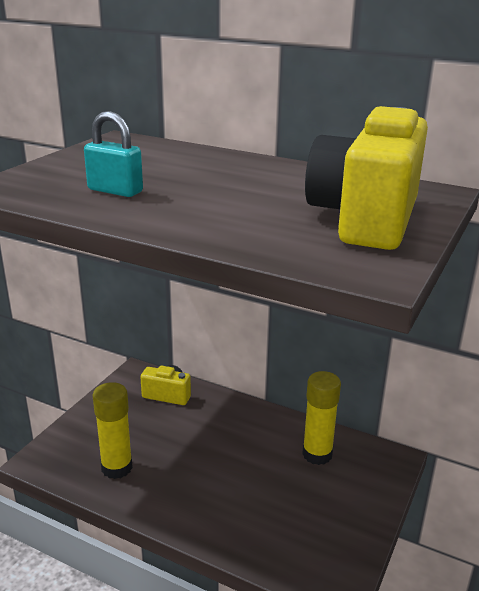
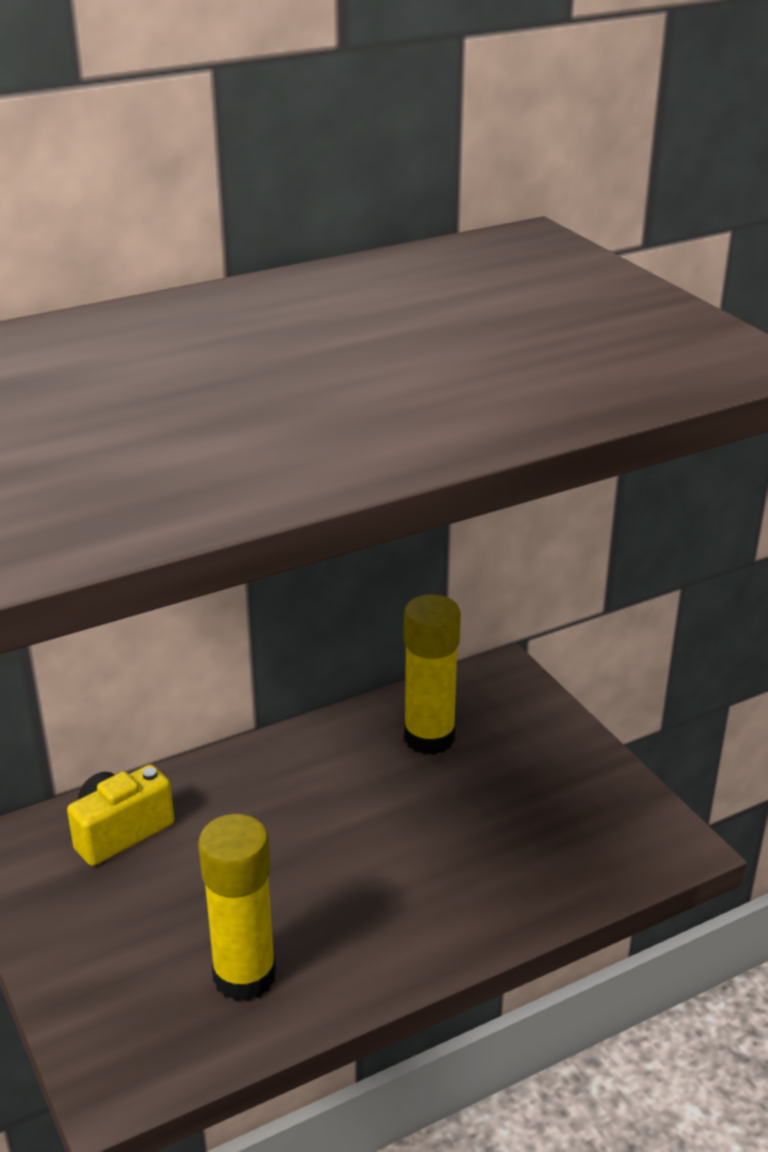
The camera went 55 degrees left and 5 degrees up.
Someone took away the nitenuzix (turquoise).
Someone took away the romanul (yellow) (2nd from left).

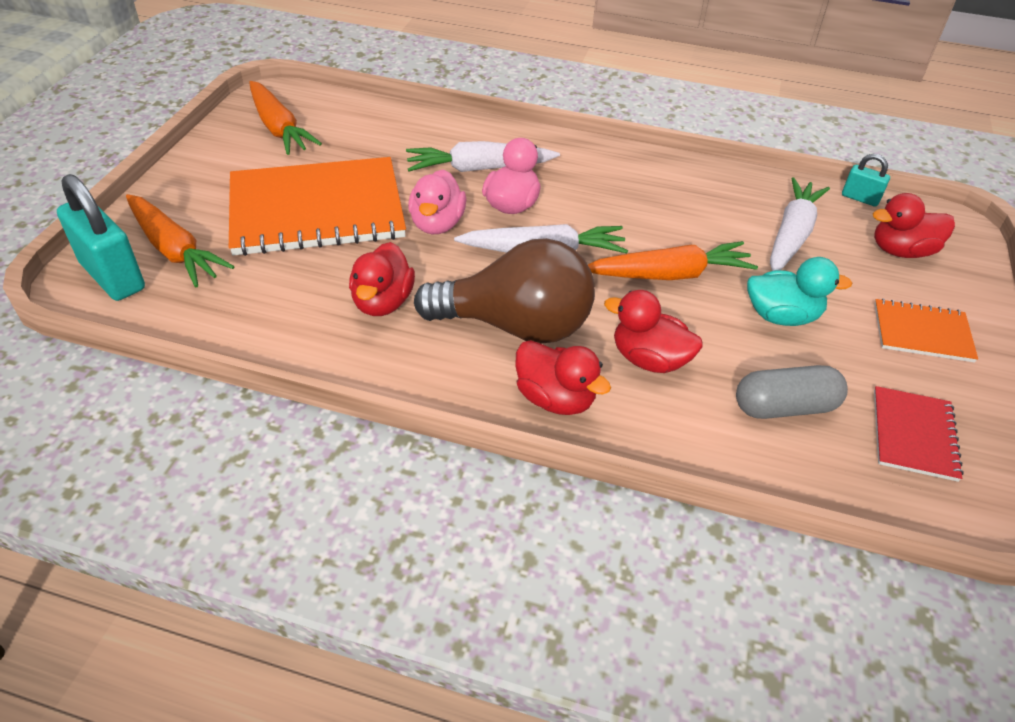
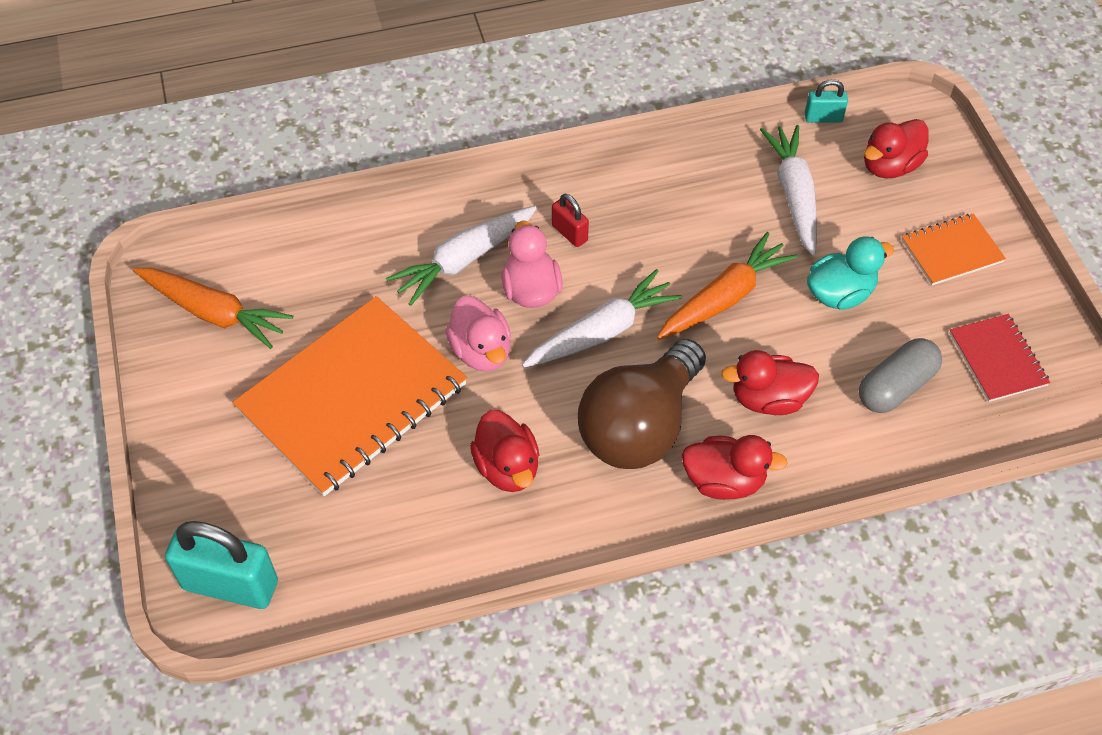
The camera went 30 degrees left and 10 degrees up.
Someone put down the nitenuzix (red).
Someone rotated the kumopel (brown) by 150 degrees clockwise.
Someone took away the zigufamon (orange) (1st from left).

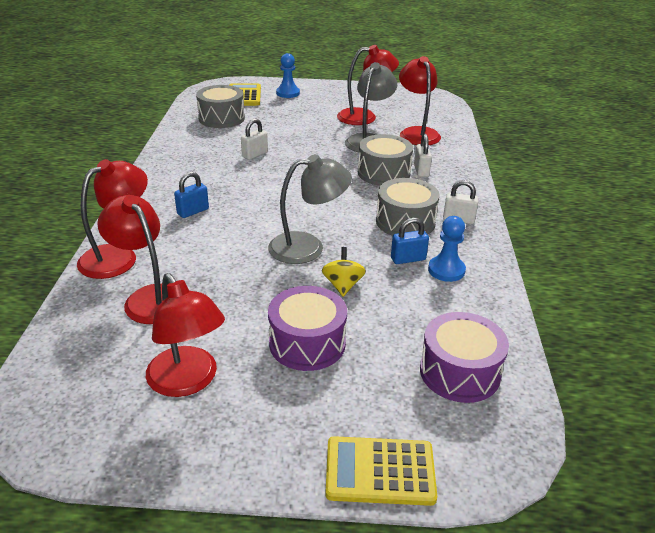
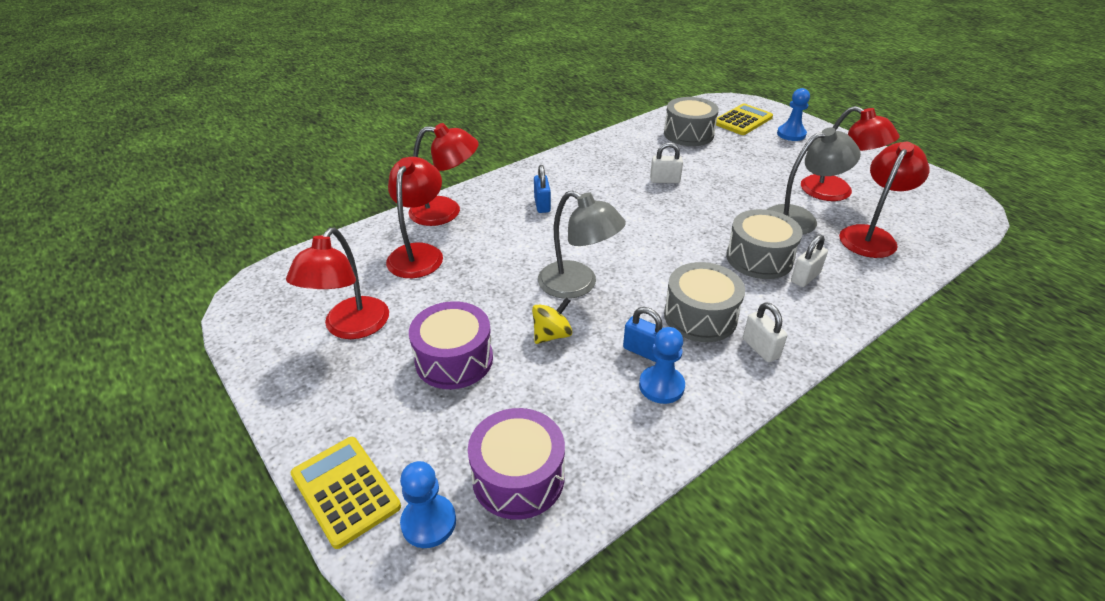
The camera went 50 degrees right and 5 degrees up.
Someone put down the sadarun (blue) (1st from left).
Someone rotated the nitenuzix (blue) (1st from left) by 75 degrees clockwise.

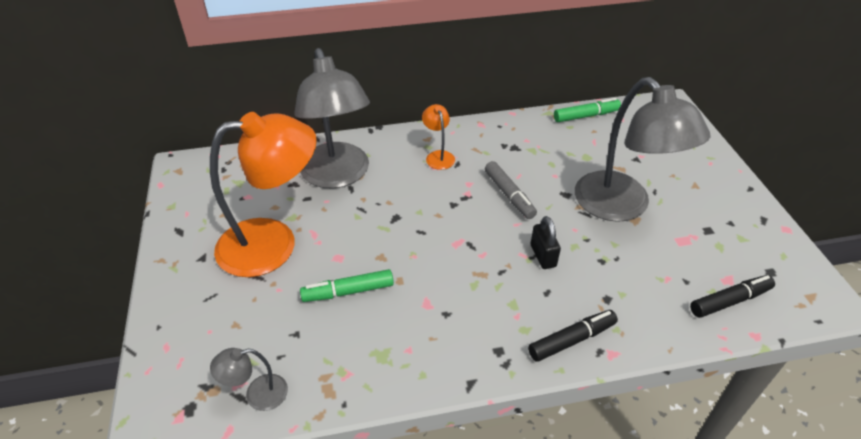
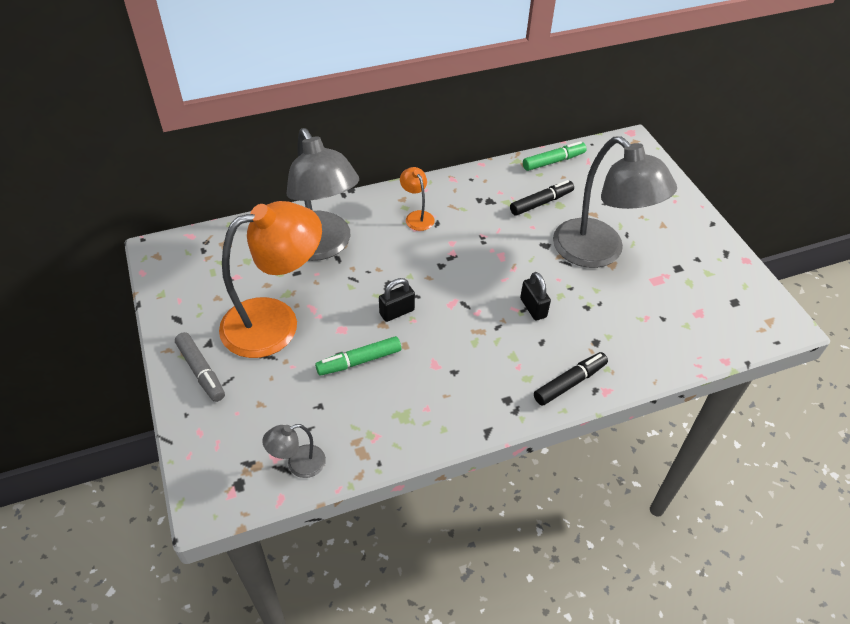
The camera went 10 degrees left and 5 degrees up.
Someone carried the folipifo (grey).
Someone put down the nitenuzix (black) (1st from left).
Someone carried the folipifo (black) (2nd from left in the first image).

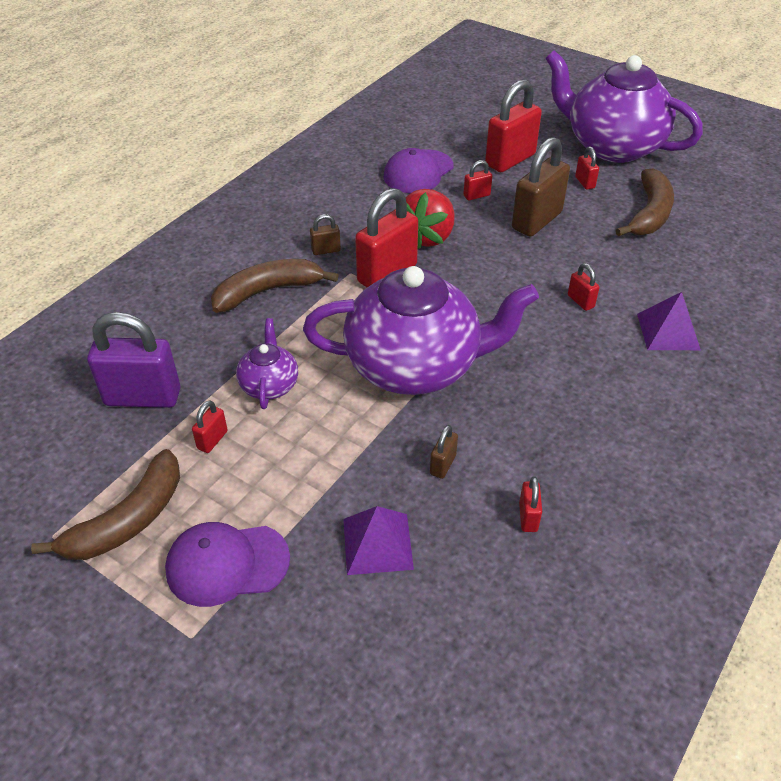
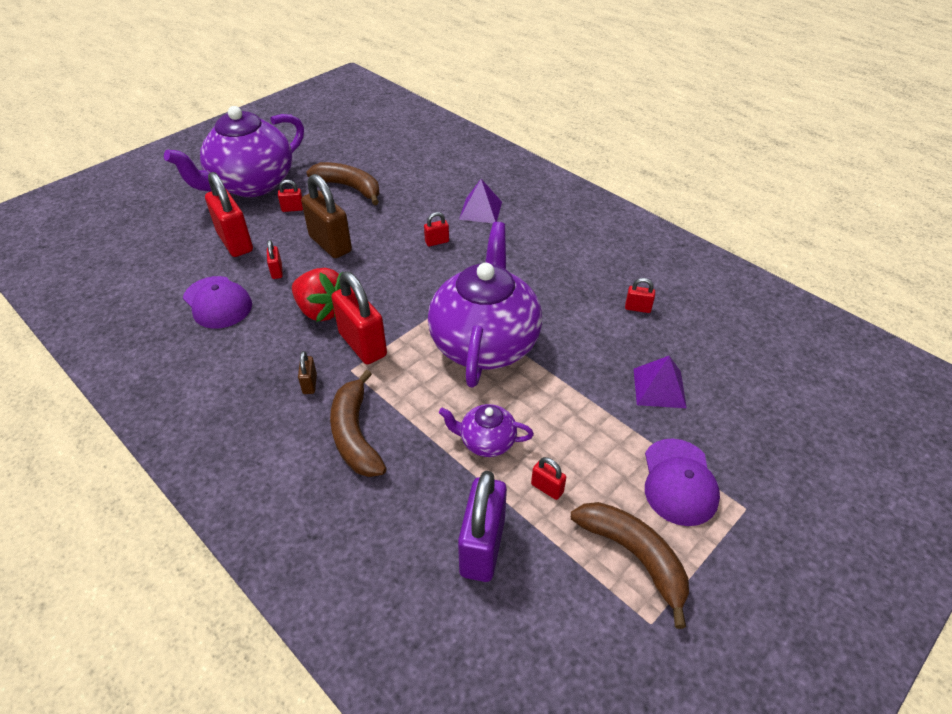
The camera went 80 degrees left and 0 degrees up.
Someone took away the nitenuzix (brown) (2nd from left).

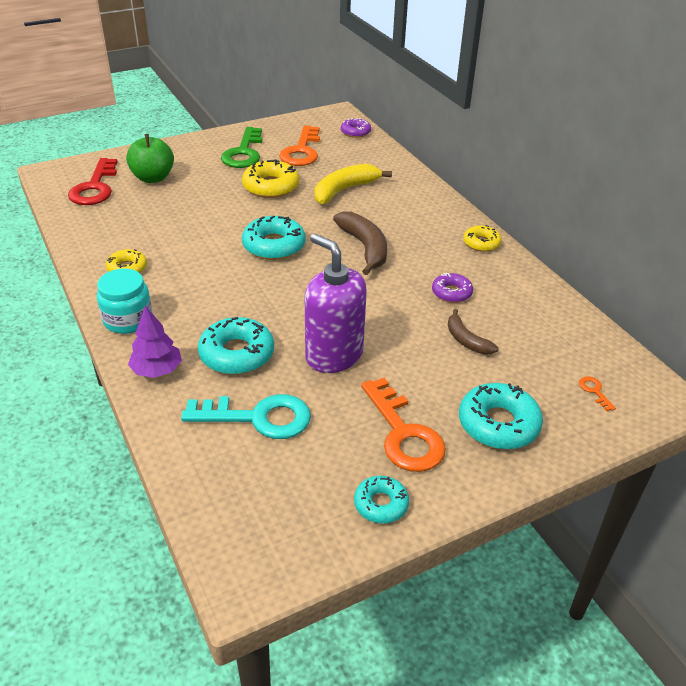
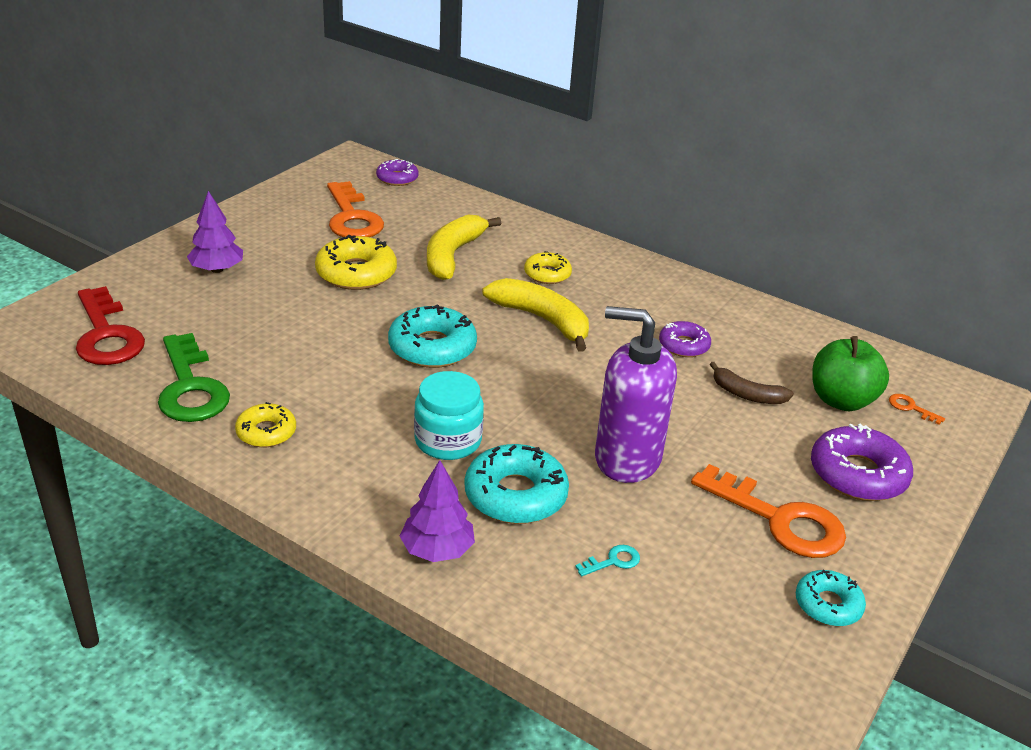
The camera went 30 degrees left and 5 degrees down.
Someone carried the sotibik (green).
Someone put down the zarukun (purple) (1st from left).
Someone carried the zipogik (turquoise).
Someone repainted the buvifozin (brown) (1st from left), which became the buvifozin (yellow) (2nd from left).
Someone carried the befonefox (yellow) (3rd from left).
Someone scaled the sotibik (turquoise) by 0.40.
Someone repainted the befonefox (turquoise) (4th from left), which became the befonefox (purple) (3rd from left).
Someone carried the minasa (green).

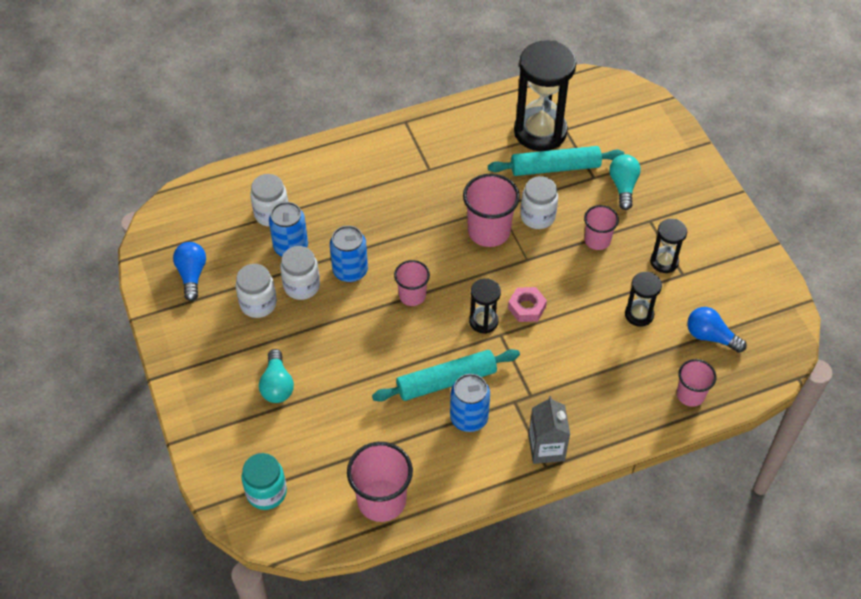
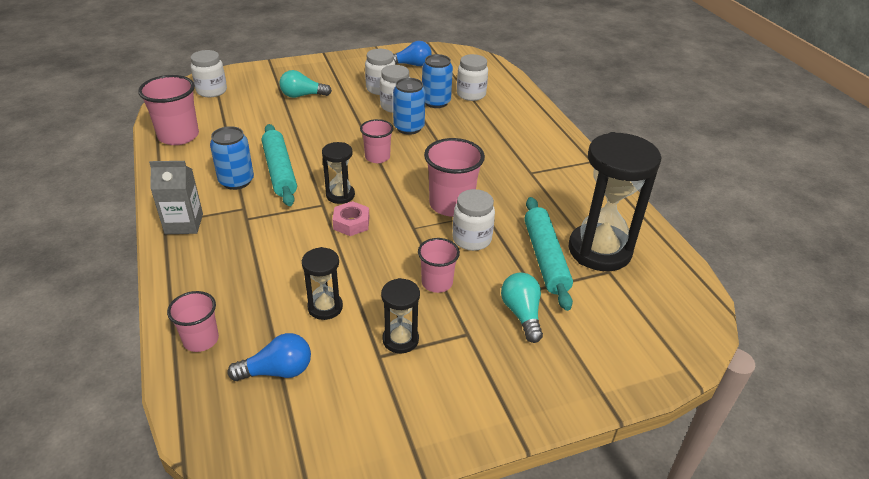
The camera went 90 degrees right and 15 degrees down.
Someone repainted the zipogik (turquoise), which became the zipogik (white) (1st from left).
Someone rotated the kumopel (blue) (2nd from left in the first image) by 45 degrees clockwise.
Someone rotated the kumopel (turquoise) (2nd from left) by 105 degrees counterclockwise.

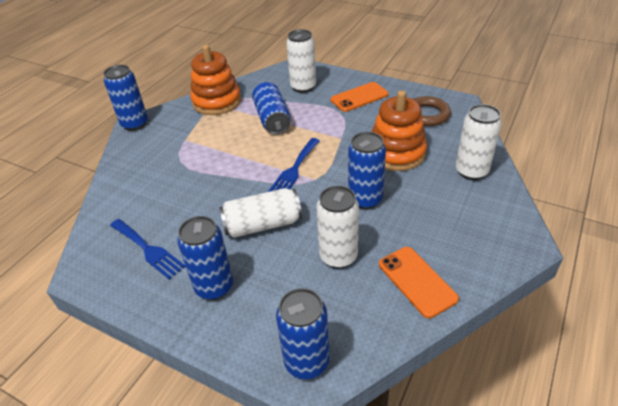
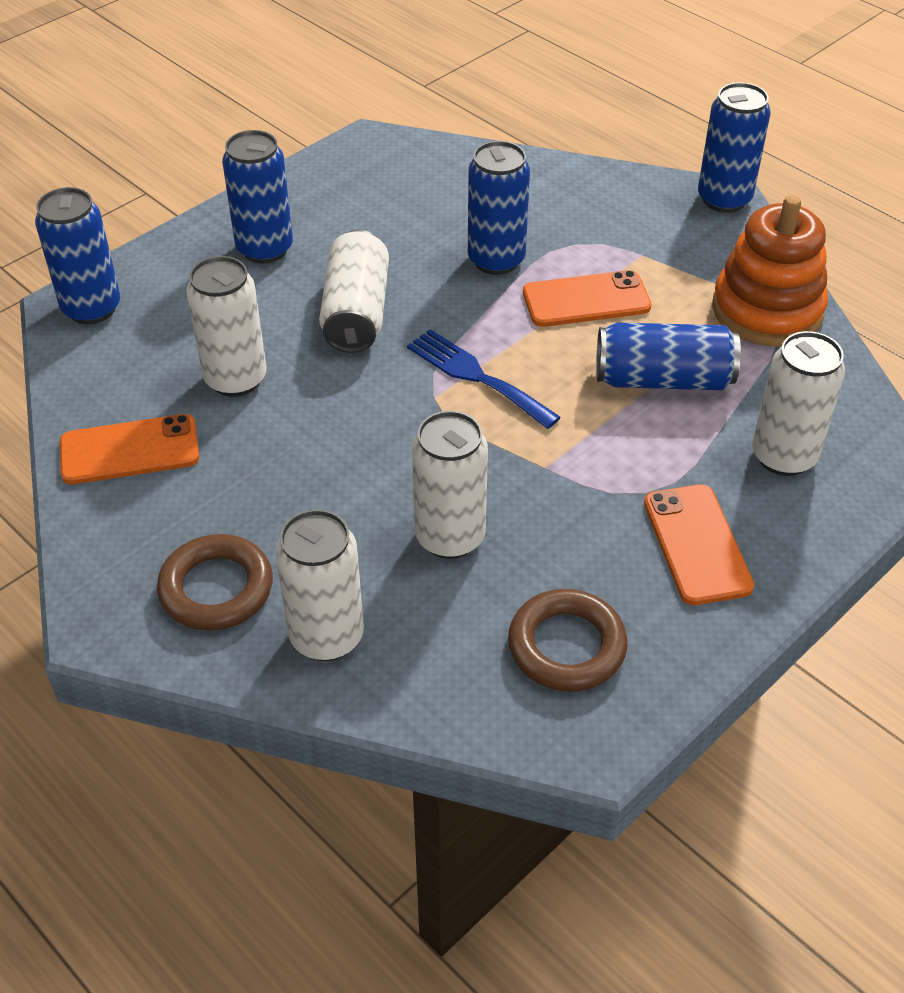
The camera went 105 degrees right and 5 degrees up.
Someone put down the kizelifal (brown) (1st from left).
Someone swapped the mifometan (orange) (2nd from left) for the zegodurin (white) (4th from left).
Someone carried the zegodurin (blue) (5th from left in the first image).
Someone put down the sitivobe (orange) (2nd from left).
Someone took away the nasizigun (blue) (1st from left).

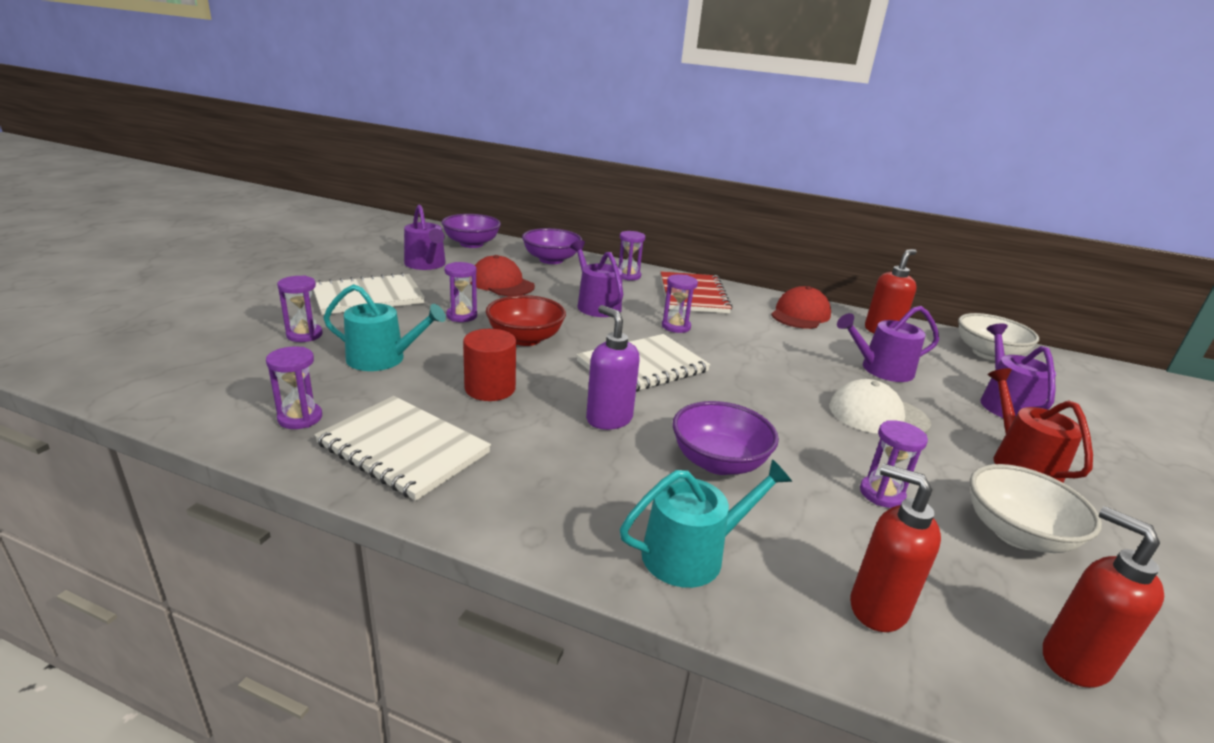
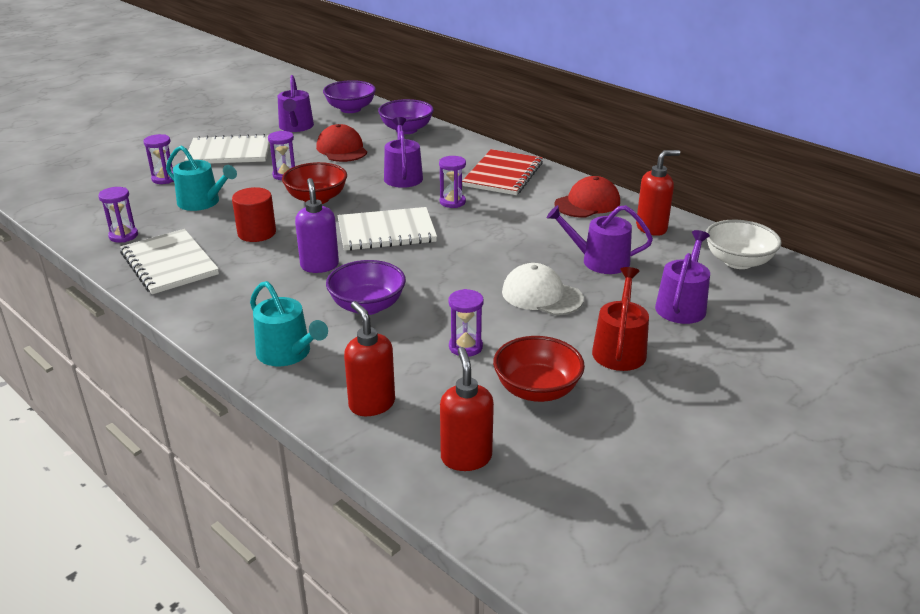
The camera went 25 degrees right and 5 degrees up.
Someone rotated the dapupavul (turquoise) (2nd from left) by 45 degrees clockwise.
Someone repainted the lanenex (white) (2nd from left), which became the lanenex (red) (2nd from left).
Someone took away the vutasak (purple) (4th from left).

